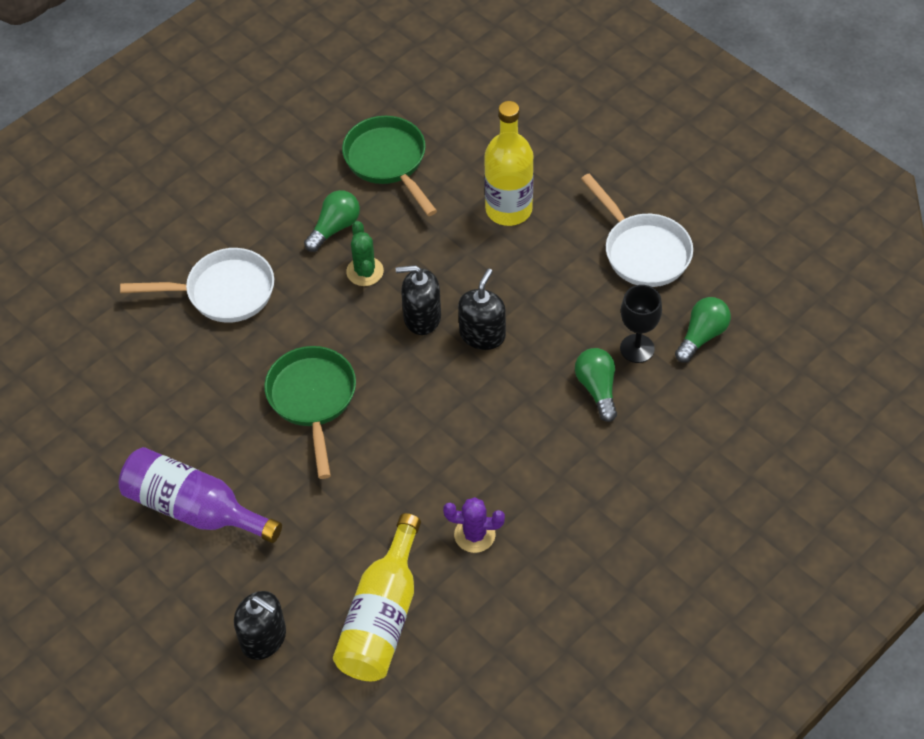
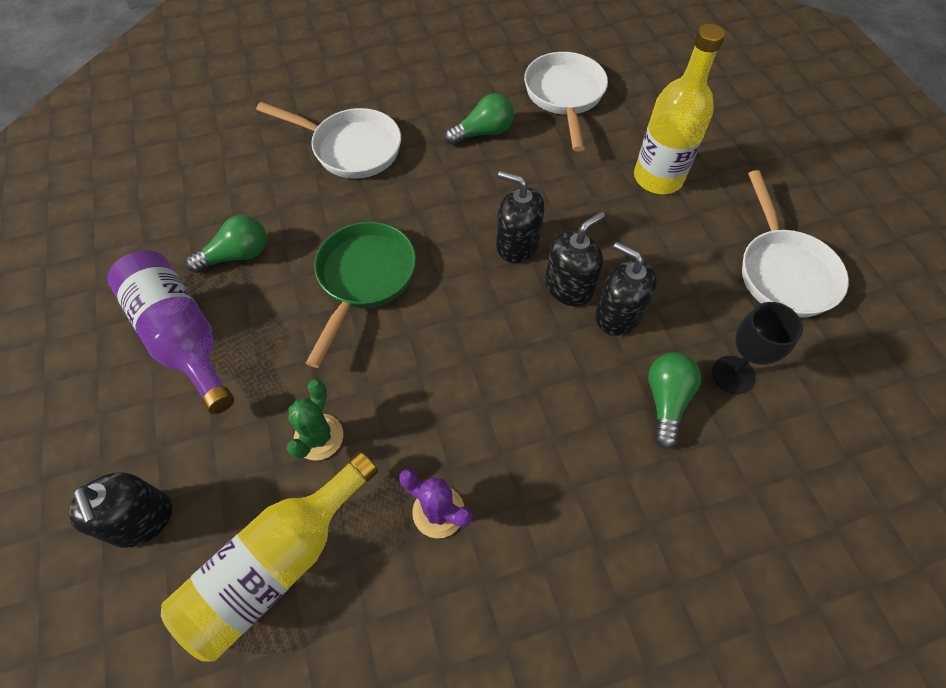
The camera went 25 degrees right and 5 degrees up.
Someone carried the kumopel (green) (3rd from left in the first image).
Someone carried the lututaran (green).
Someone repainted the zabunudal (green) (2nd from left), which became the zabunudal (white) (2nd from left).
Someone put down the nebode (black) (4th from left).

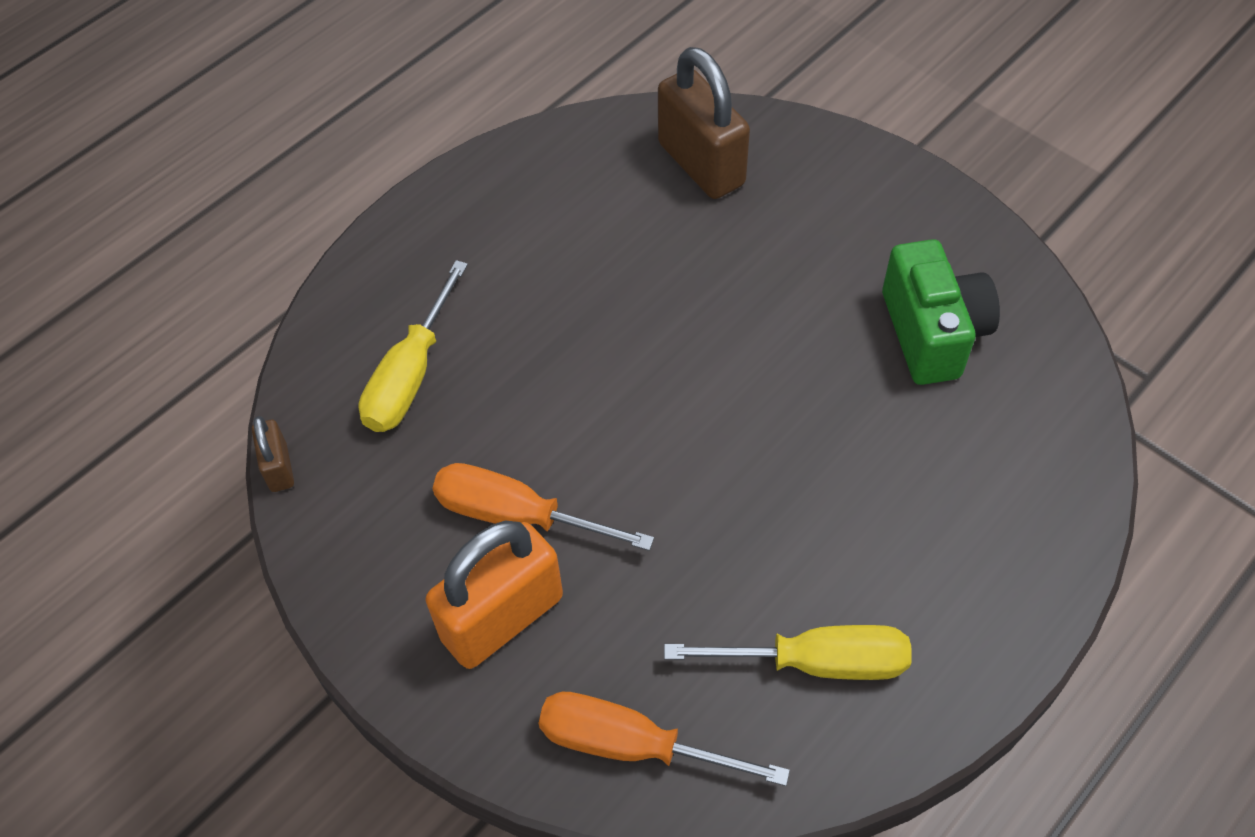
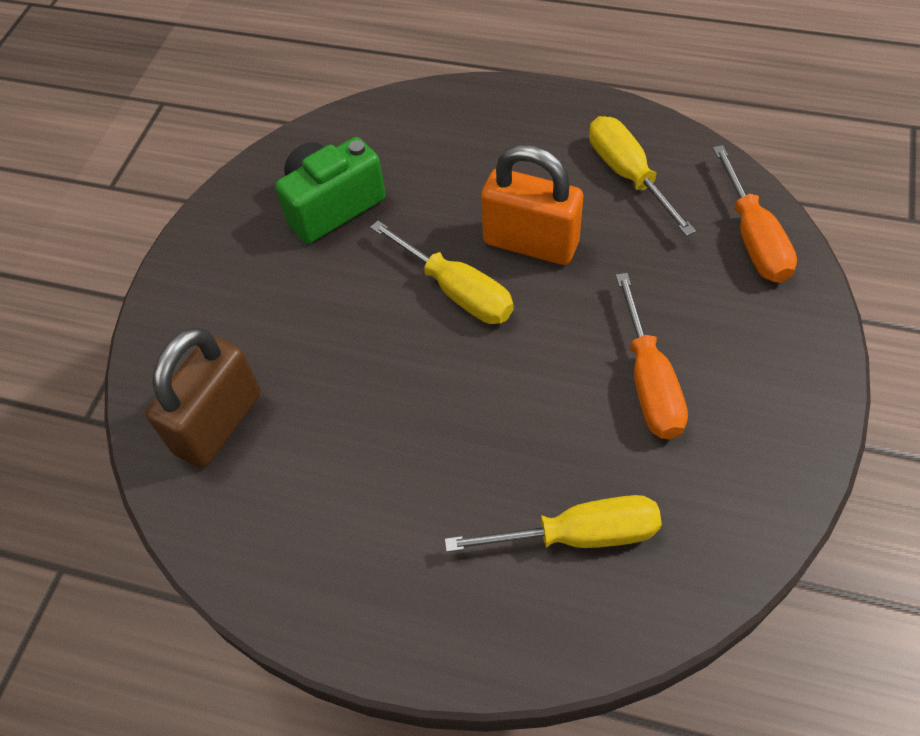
The camera went 115 degrees left and 0 degrees up.
Someone put down the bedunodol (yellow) (1st from left).
Someone carried the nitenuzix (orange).
Someone took away the nitenuzix (brown) (1st from left).

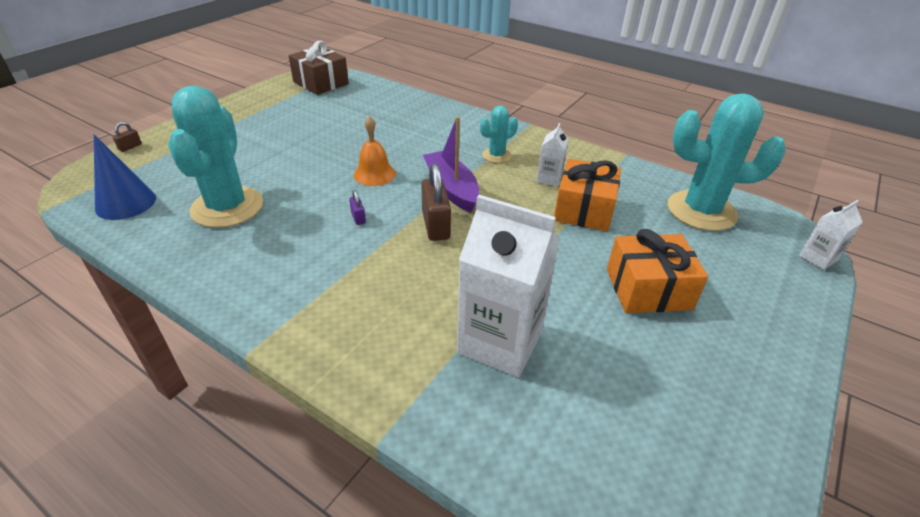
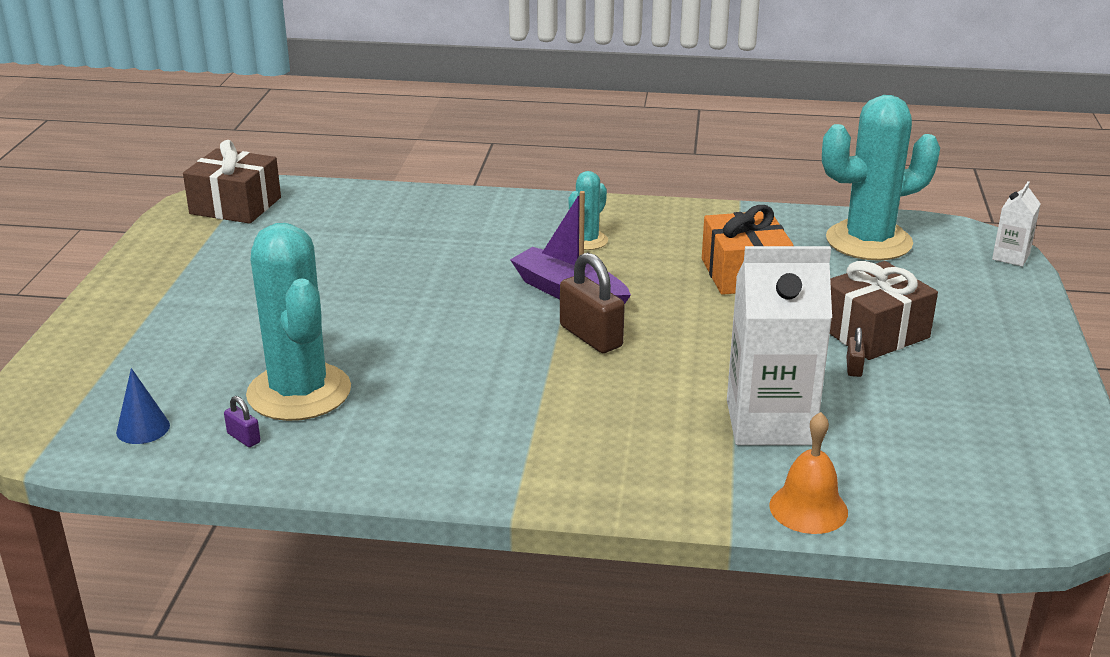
The camera went 25 degrees left and 10 degrees down.
Someone scaled the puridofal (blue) by 0.61.
Someone carried the nitenuzix (purple).
Someone carried the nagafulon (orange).
Someone repainted the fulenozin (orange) (2nd from left), which became the fulenozin (brown) (2nd from left).
Someone carried the nitenuzix (brown) (1st from left in the first image).
Someone took away the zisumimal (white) (2nd from left).

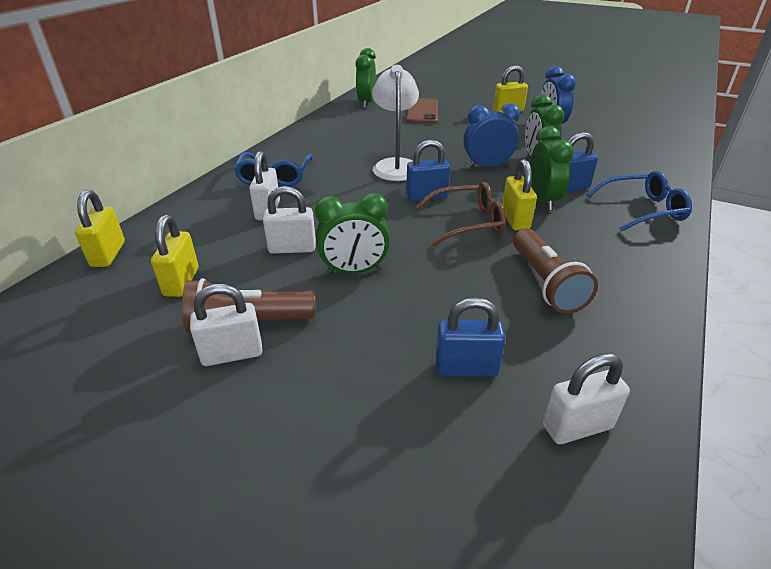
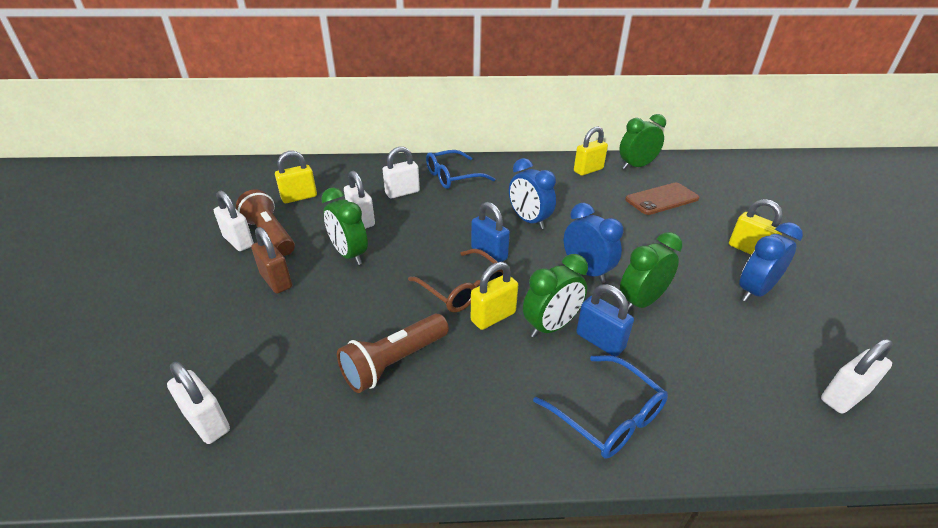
The camera went 60 degrees right and 0 degrees up.
Someone put down the nitenuzix (brown).
Someone swapped the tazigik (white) for the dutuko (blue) (1st from left).
Someone carried the nitenuzix (yellow) (1st from left in the first image).
Someone put down the nitenuzix (white) (5th from left).
Someone took away the nitenuzix (blue) (2nd from left).

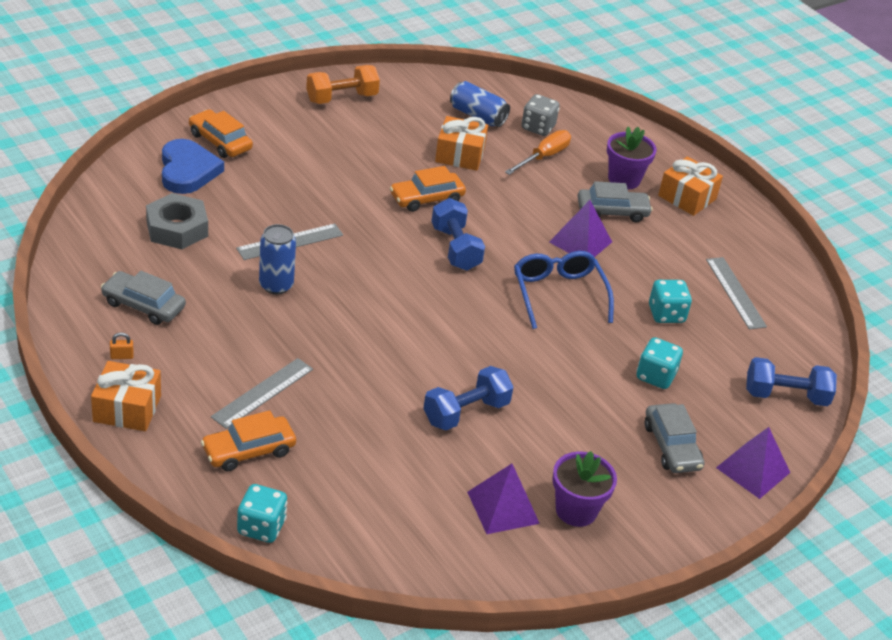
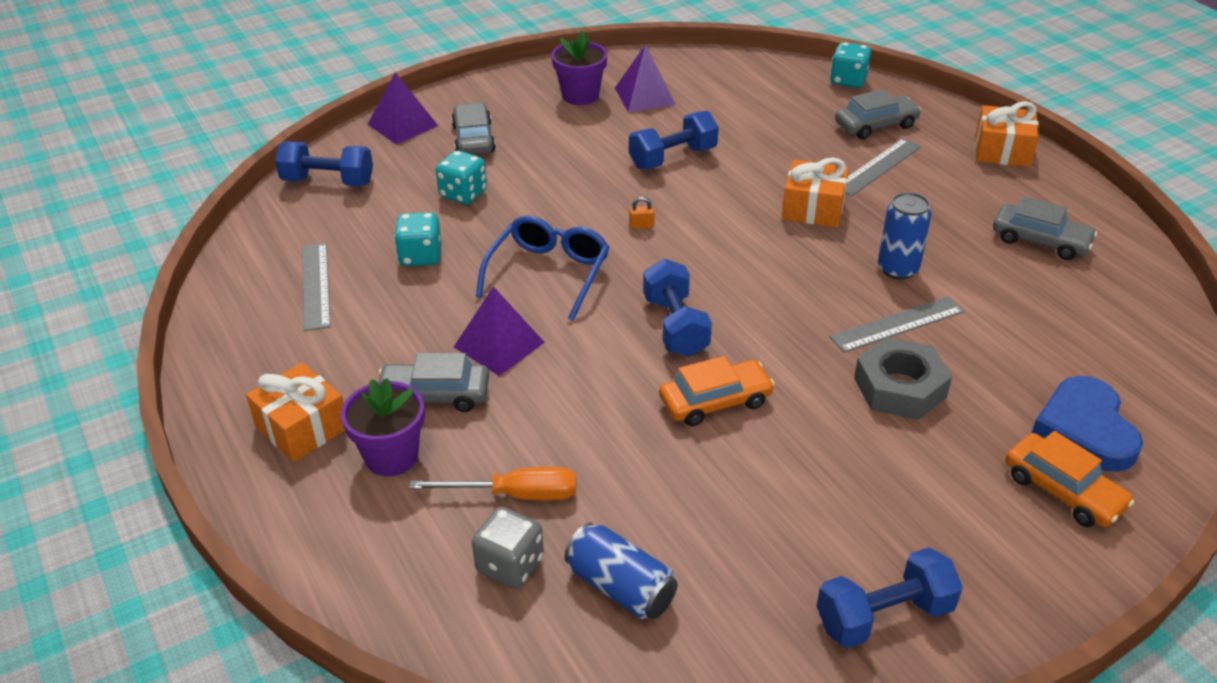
The camera went 170 degrees left and 0 degrees up.
Someone rotated the bedunodol (orange) by 135 degrees counterclockwise.
Someone rotated the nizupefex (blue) by 150 degrees counterclockwise.
Someone carried the nitenuzix (orange).
Someone carried the fulenozin (orange) (2nd from left).
Someone repainted the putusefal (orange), which became the putusefal (blue) (4th from left).
Someone repainted the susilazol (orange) (2nd from left), which became the susilazol (grey) (3rd from left).
Someone carried the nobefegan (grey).

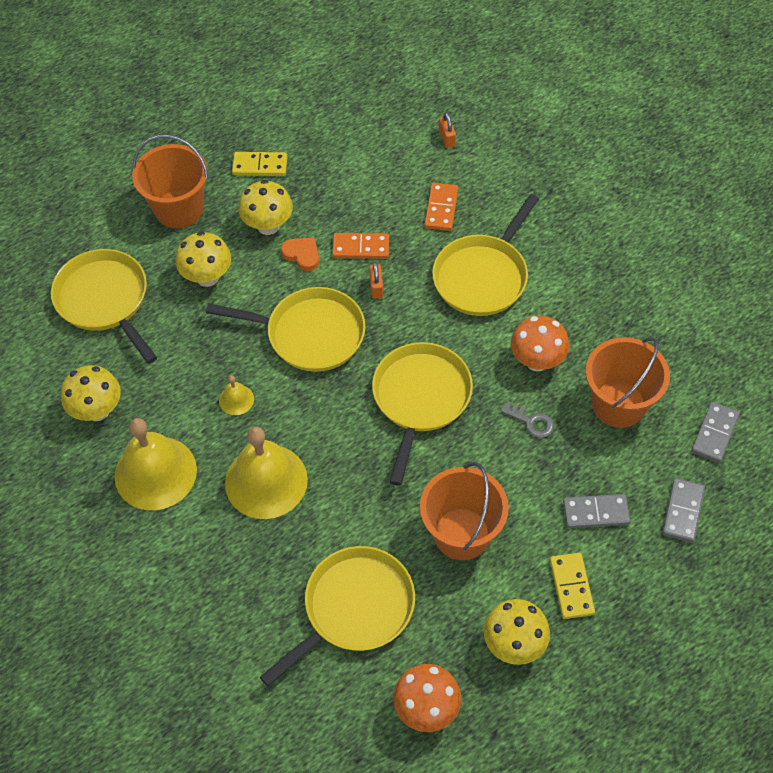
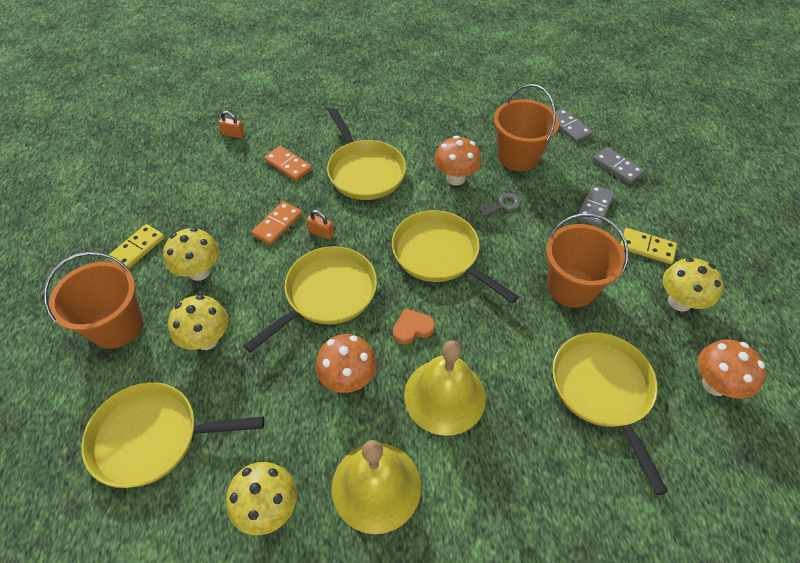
The camera went 60 degrees left and 5 degrees down.
Someone swapped the nagafulon (yellow) (2nd from left) for the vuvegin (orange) (1st from left).
Someone carried the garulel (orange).

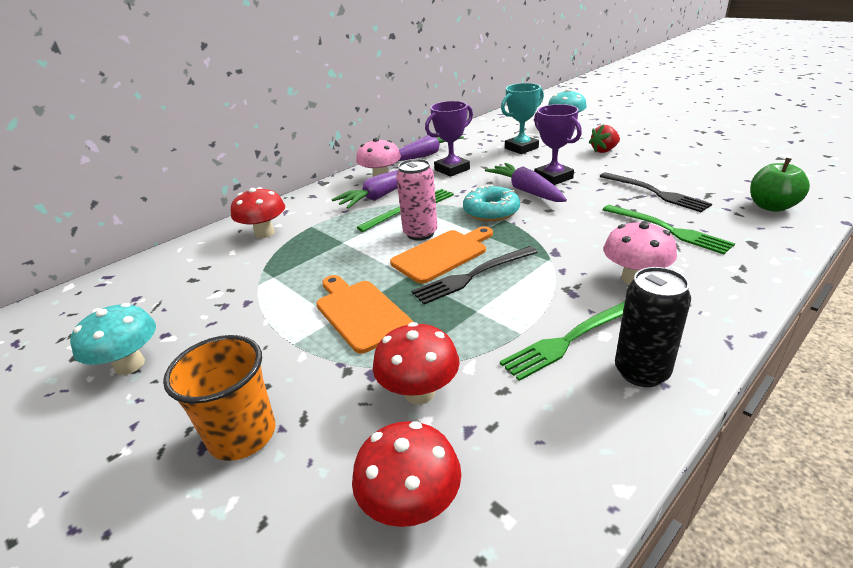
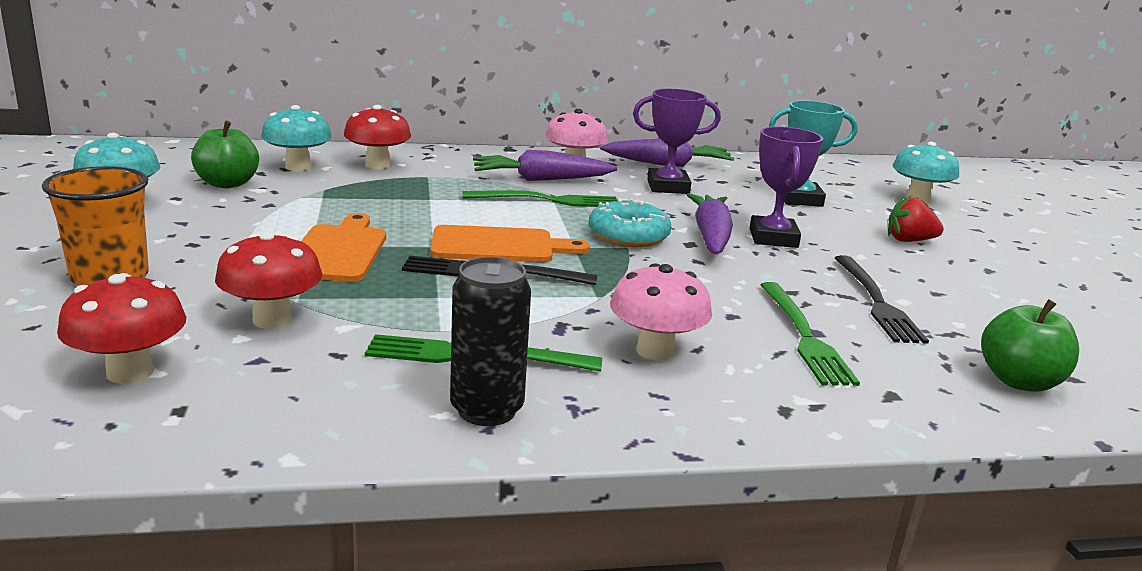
The camera went 30 degrees right and 10 degrees down.
Someone put down the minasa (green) (1st from left).
Someone put down the vuvegin (turquoise) (2nd from left).
Someone took away the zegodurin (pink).

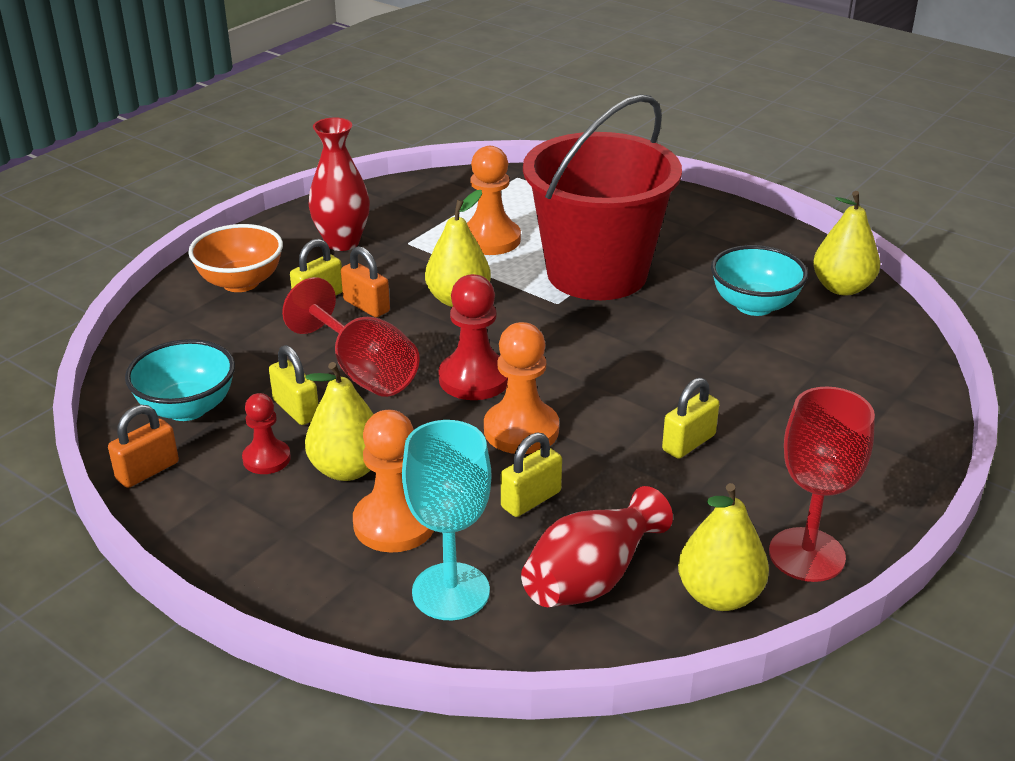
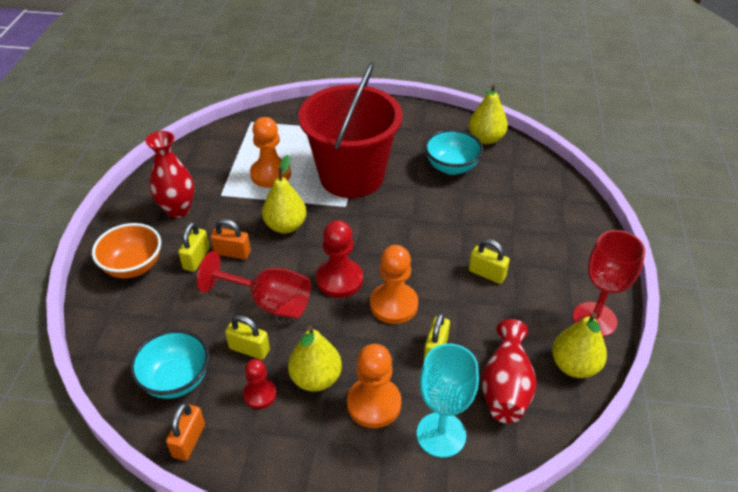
The camera went 30 degrees left and 10 degrees up.
Someone rotated the nitenuzix (yellow) (4th from left) by 75 degrees counterclockwise.

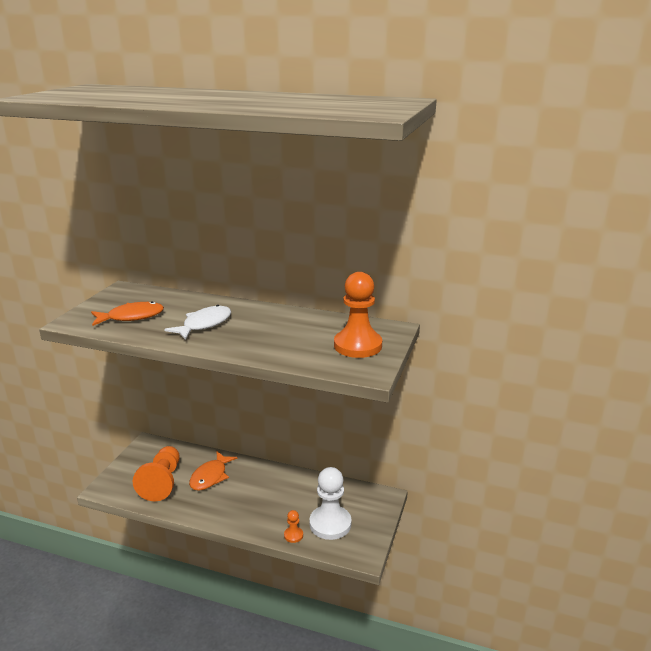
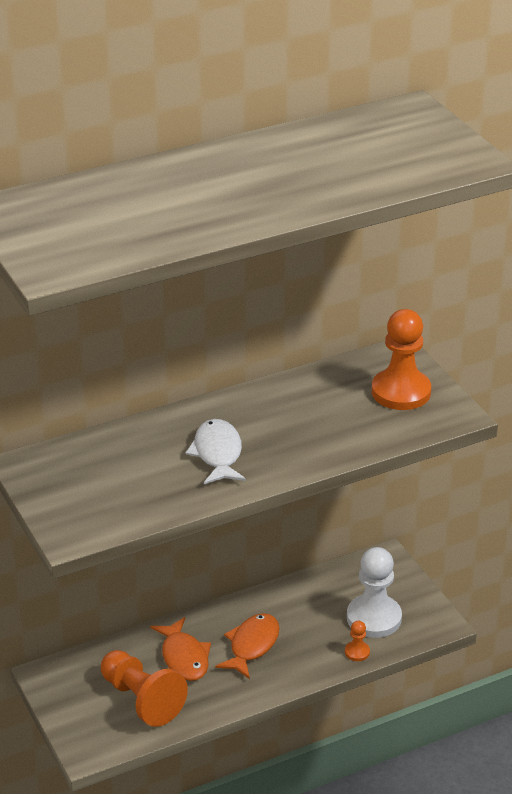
The camera went 45 degrees left and 10 degrees up.
Someone carried the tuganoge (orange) (1st from left in the first image).

